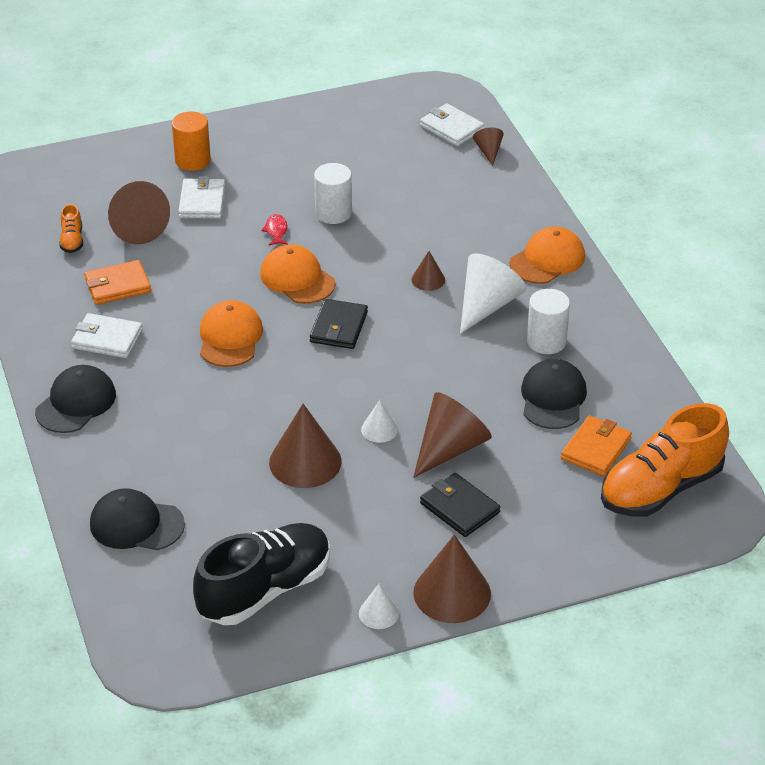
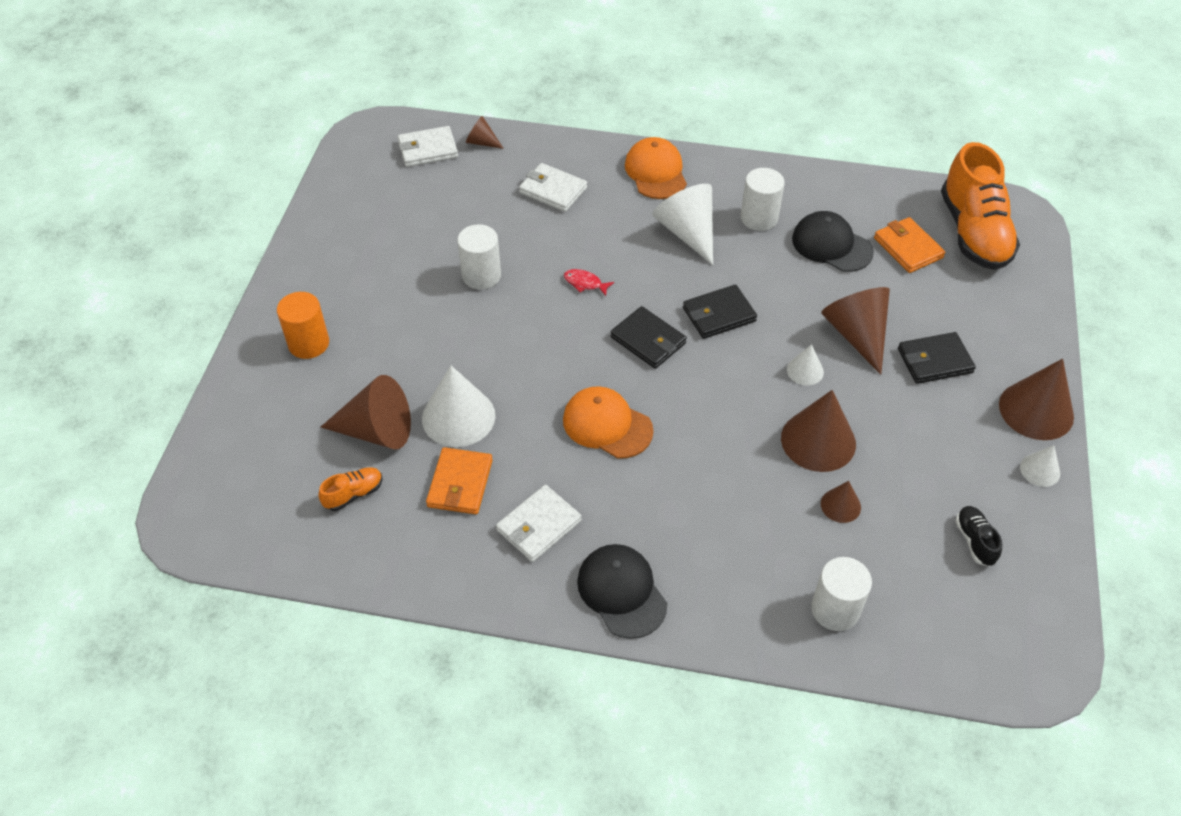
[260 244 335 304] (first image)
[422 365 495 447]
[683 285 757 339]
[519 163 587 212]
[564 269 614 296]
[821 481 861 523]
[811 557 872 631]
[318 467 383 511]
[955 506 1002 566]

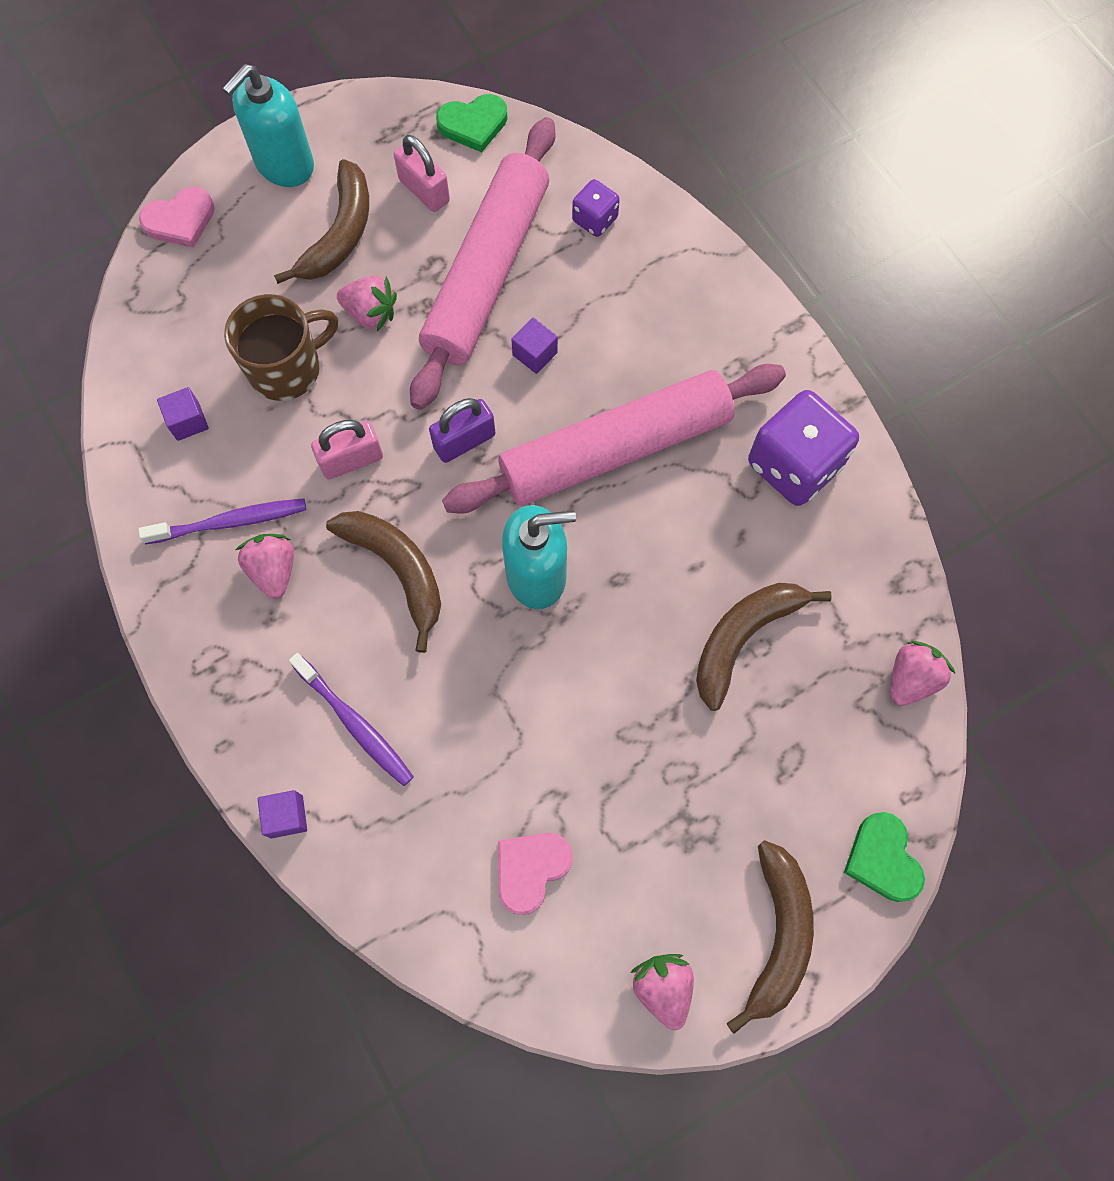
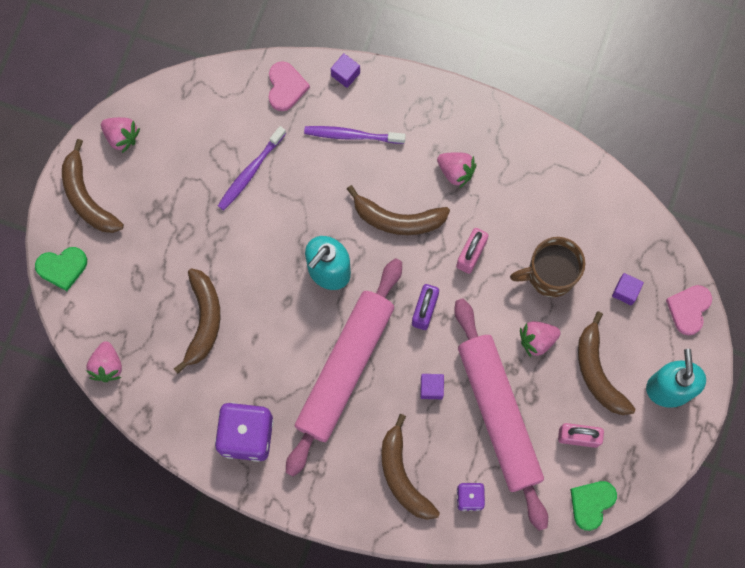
[381 414 440 520]
[218 126 286 211]
[612 273 644 305]
[269 61 310 111]
[510 237 585 297]
[35 247 87 291]

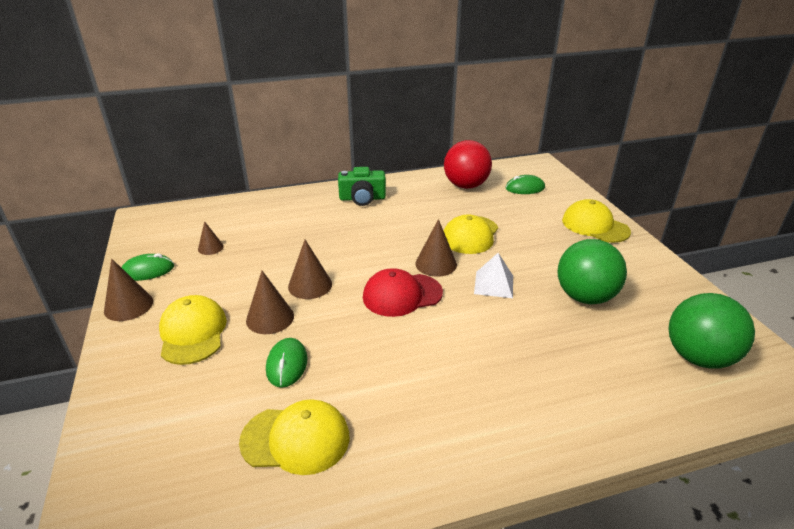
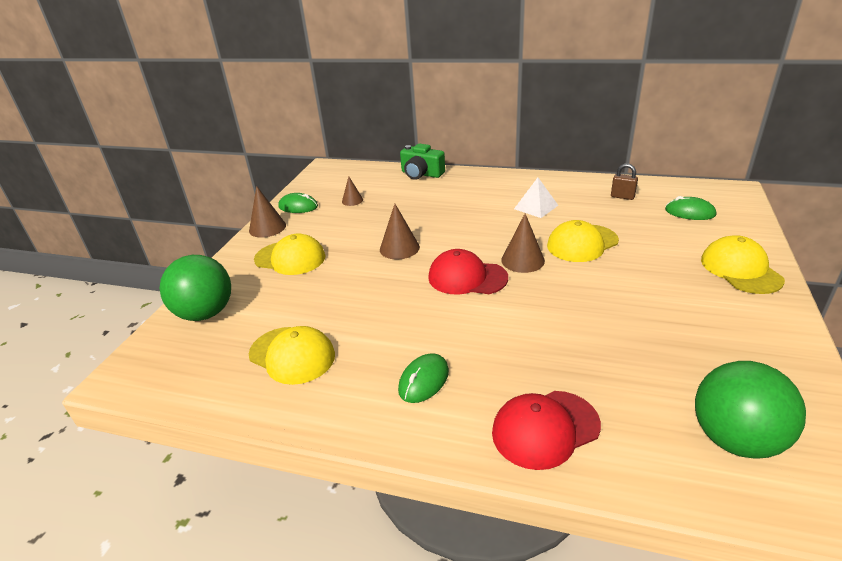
[246 271 294 334] (first image)
[492 391 601 470]
[398 353 449 403]
[400 143 445 180]
[514 178 559 218]
[160 255 231 321]
[611 164 638 200]
[254 234 325 275]

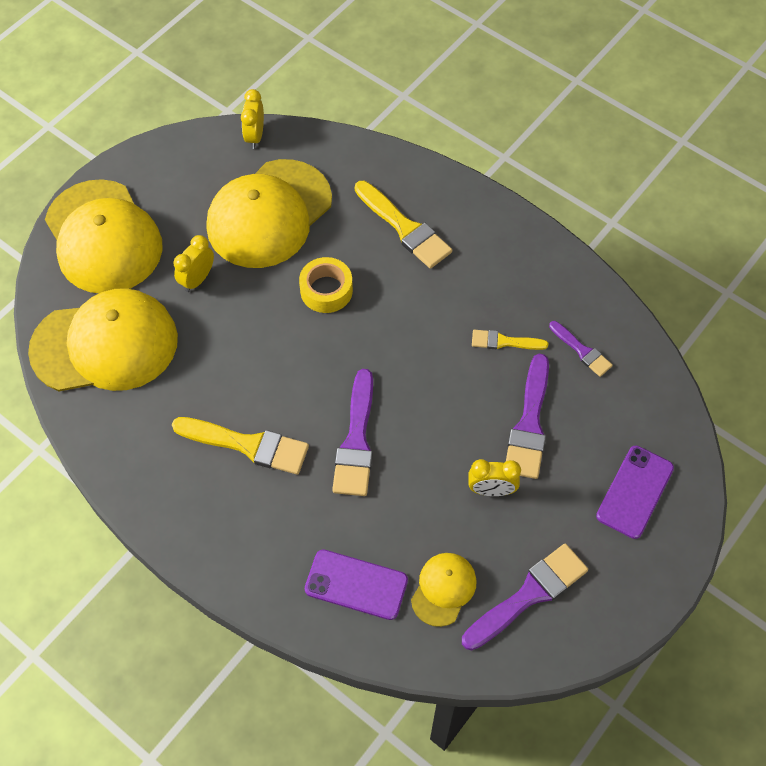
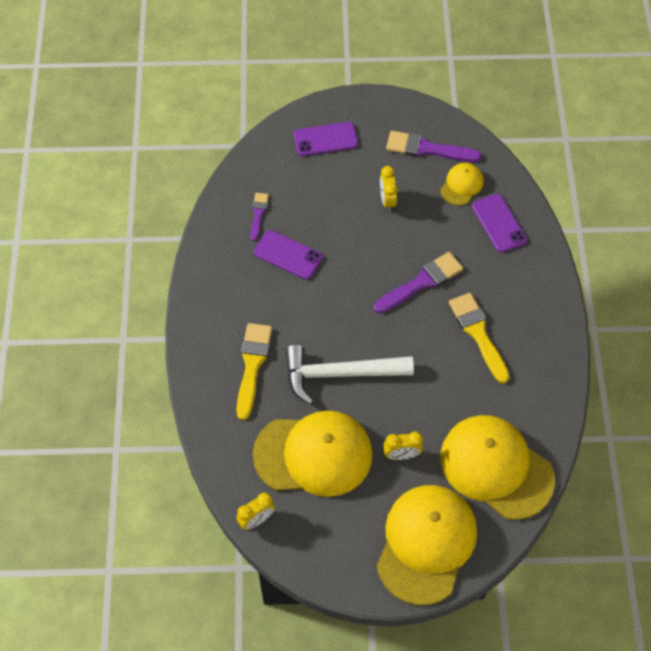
[506 354 549 479] (first image)
[285 345 414 405]
[254 230 323 280]
[440 163 484 205]
[380 166 398 211]

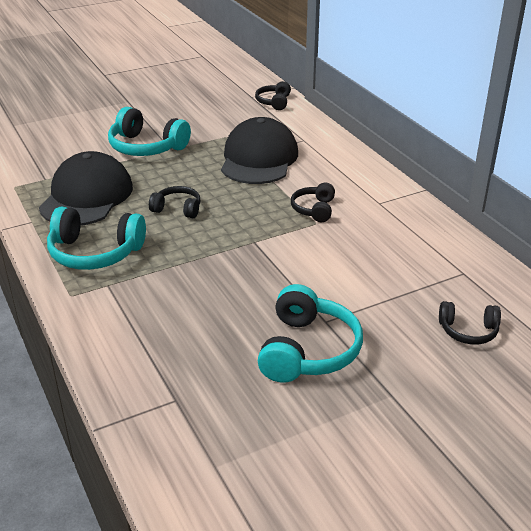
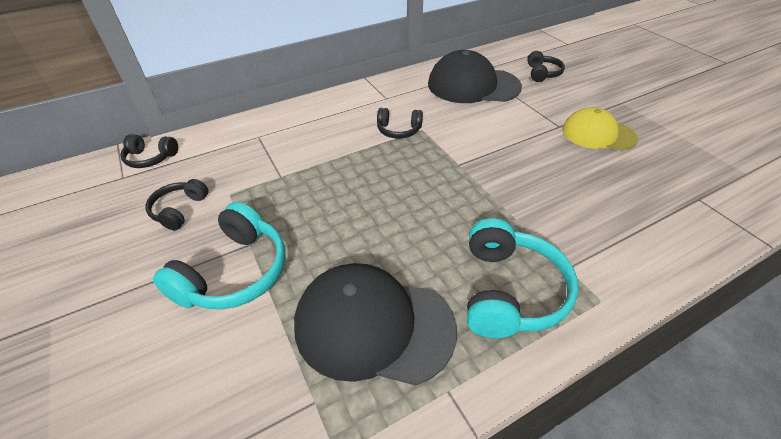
[146 179 209 230]
[428 50 522 103]
[562 107 638 150]

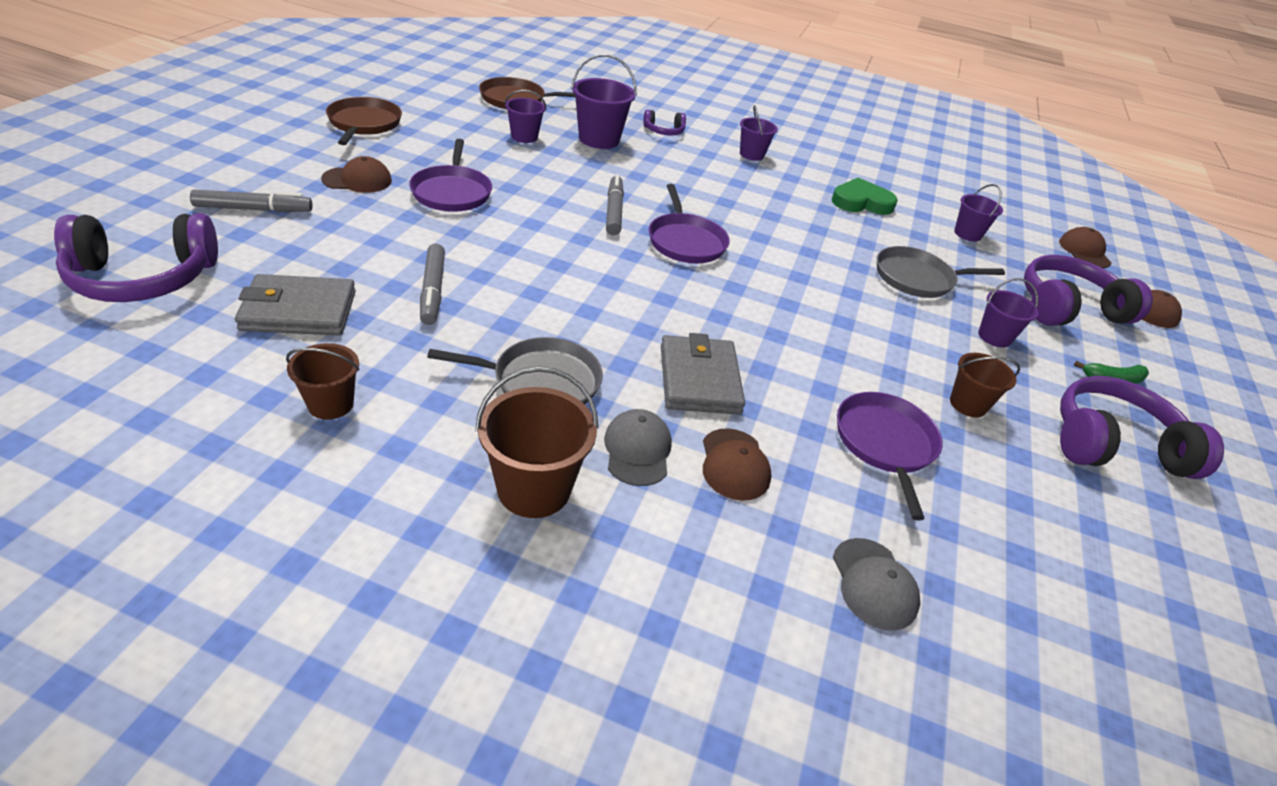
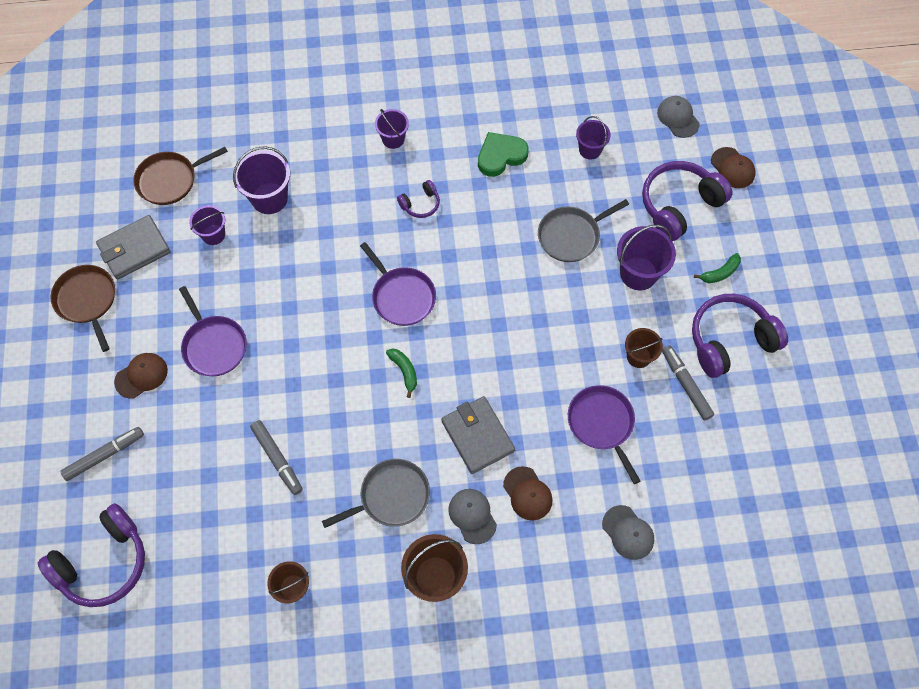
[386 348 417 398]
[96 215 171 280]
[662 345 714 420]
[397 180 440 218]
[657 96 700 138]
[617 224 676 290]

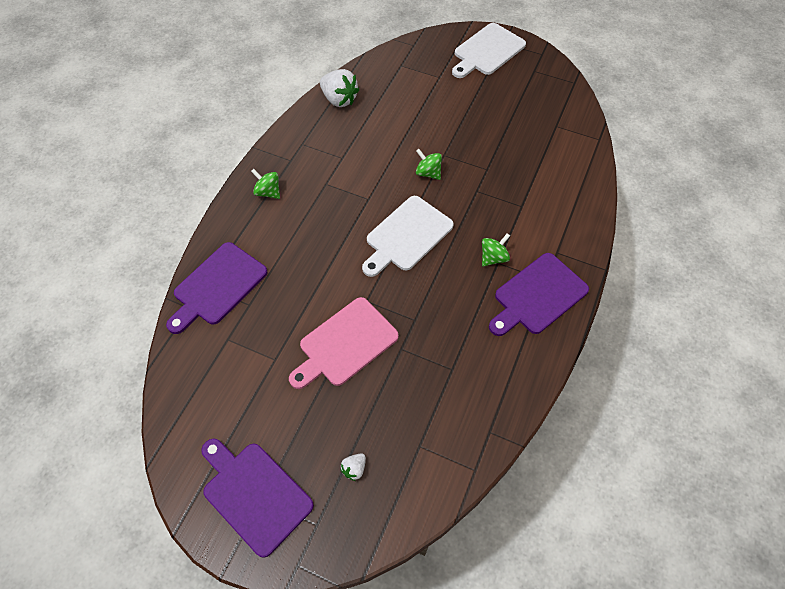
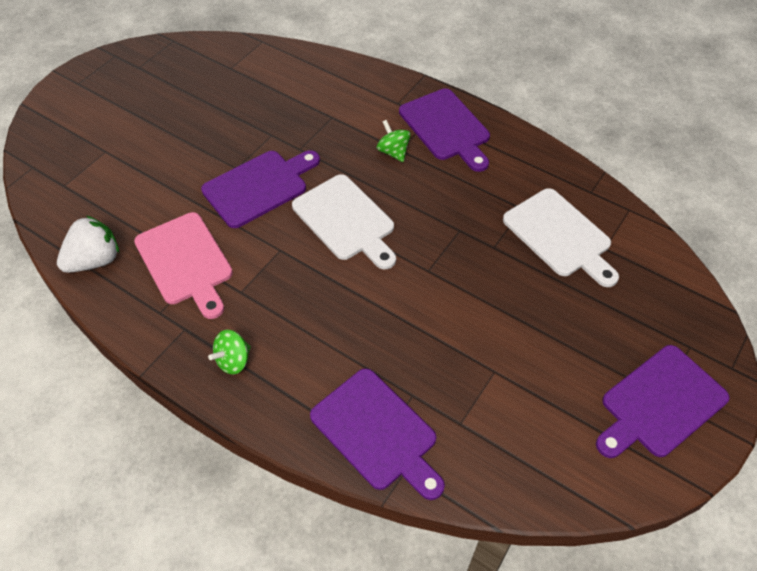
[340 453 366 481] (first image)
[134 212 233 319]
[503 188 619 287]
[201 150 320 228]

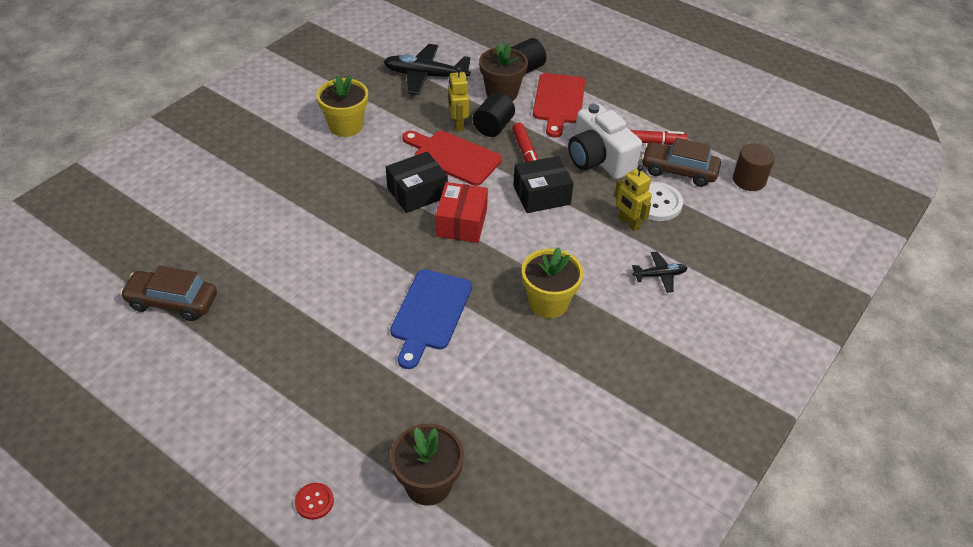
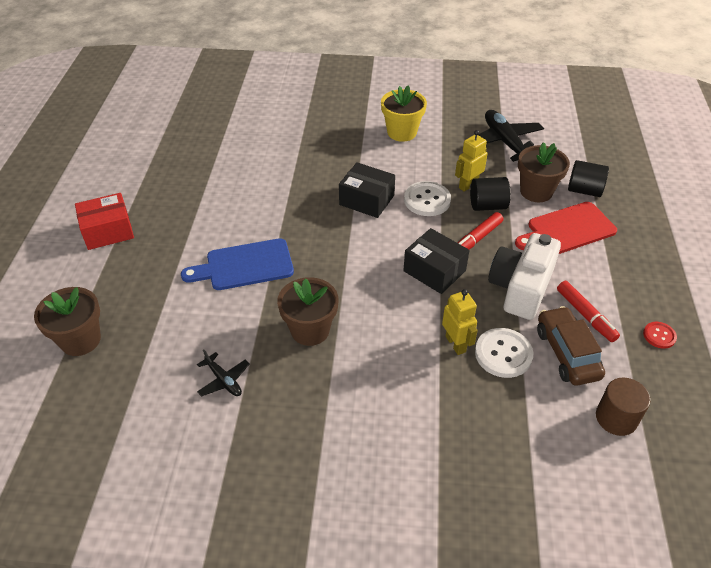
[120 266 217 321] (first image)
[643 322 677 349]
[75 193 134 250]
[197 349 249 397]
[404 181 451 216]
[277 277 339 346]
[442 289 478 355]

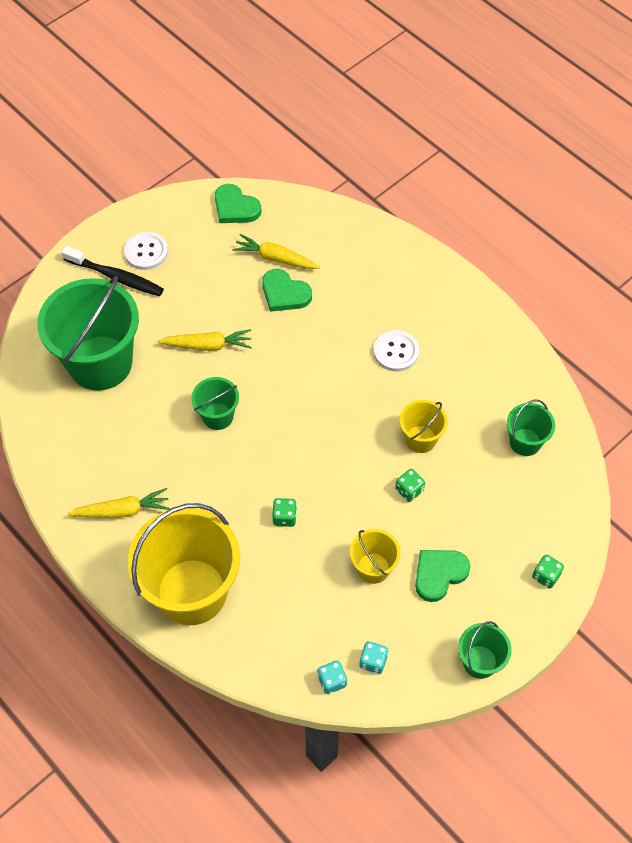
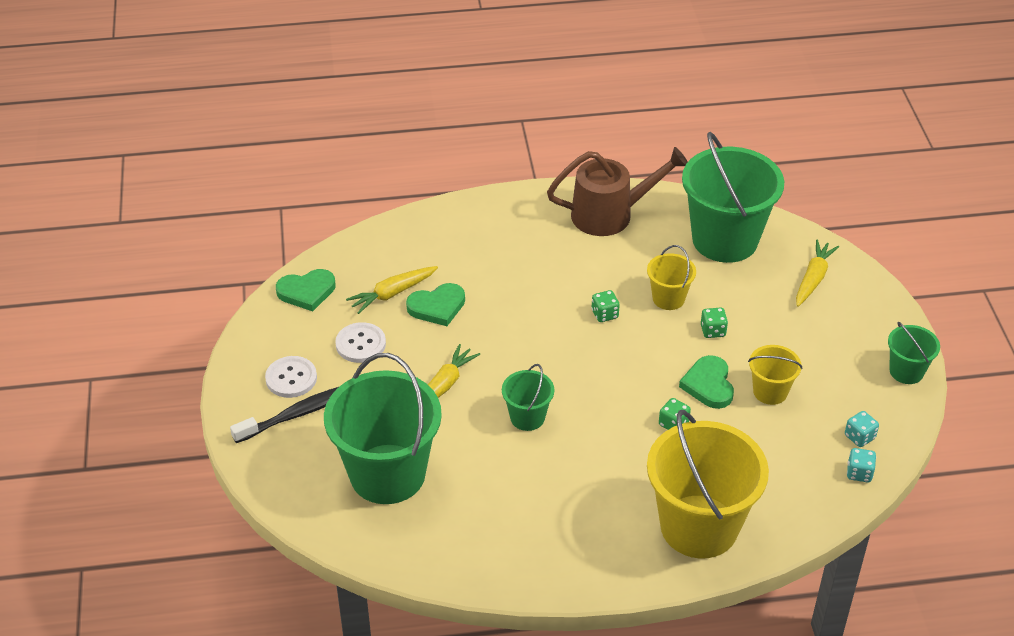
[547 147 688 236]
[796 239 839 307]
[335 322 386 363]
[679 355 734 409]
[591 290 620 322]
[682 132 784 263]

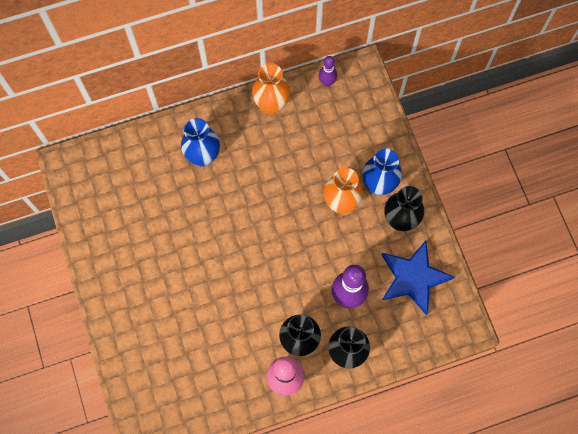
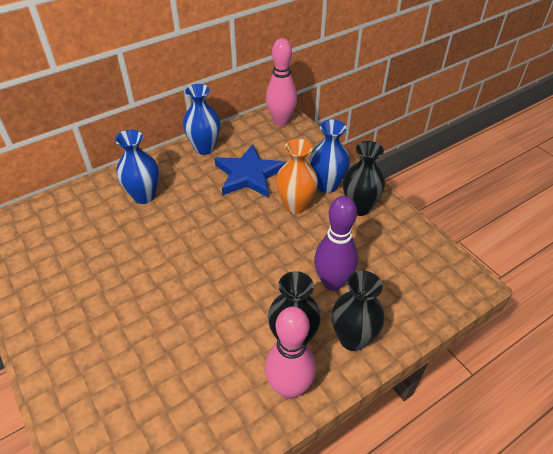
[319 56 337 87] (first image)
[266 38 297 126]
[214 144 286 198]
[183 84 220 155]

